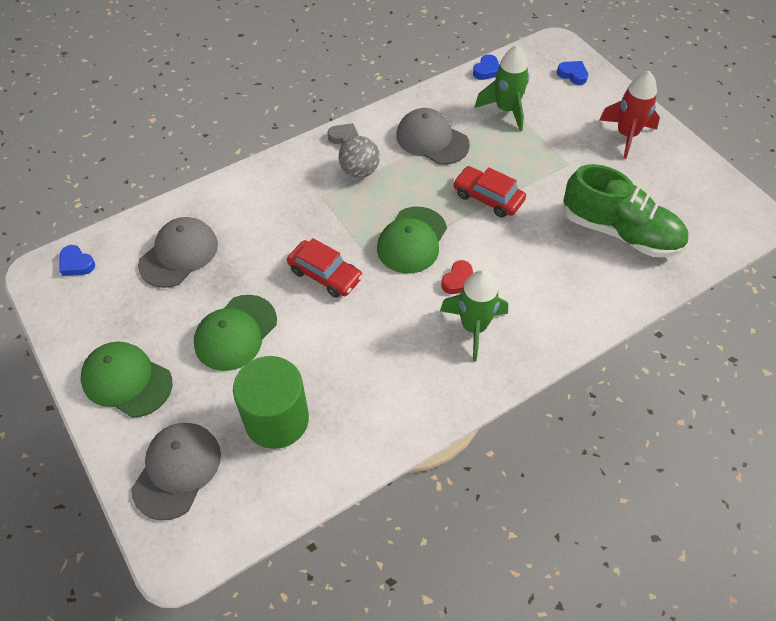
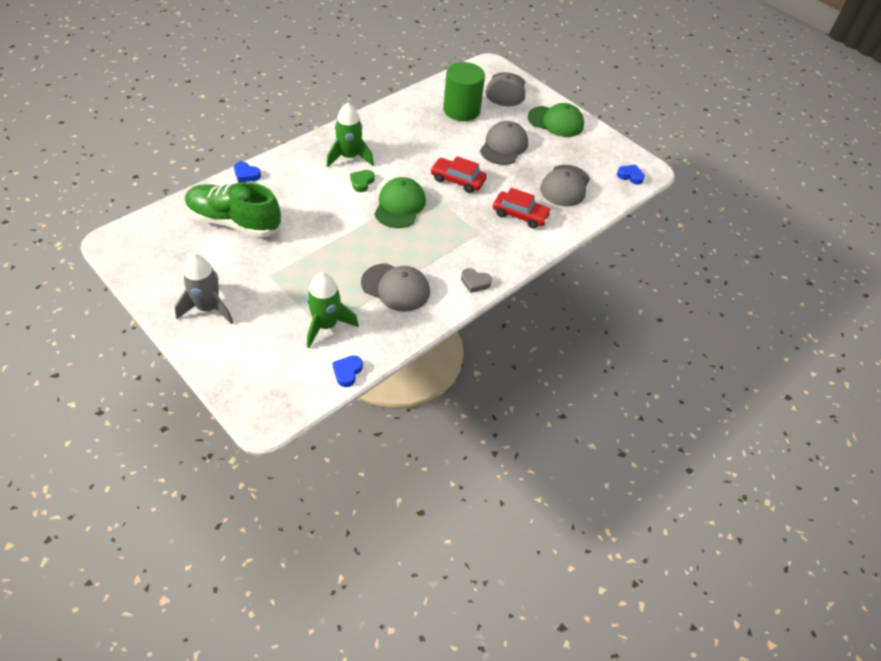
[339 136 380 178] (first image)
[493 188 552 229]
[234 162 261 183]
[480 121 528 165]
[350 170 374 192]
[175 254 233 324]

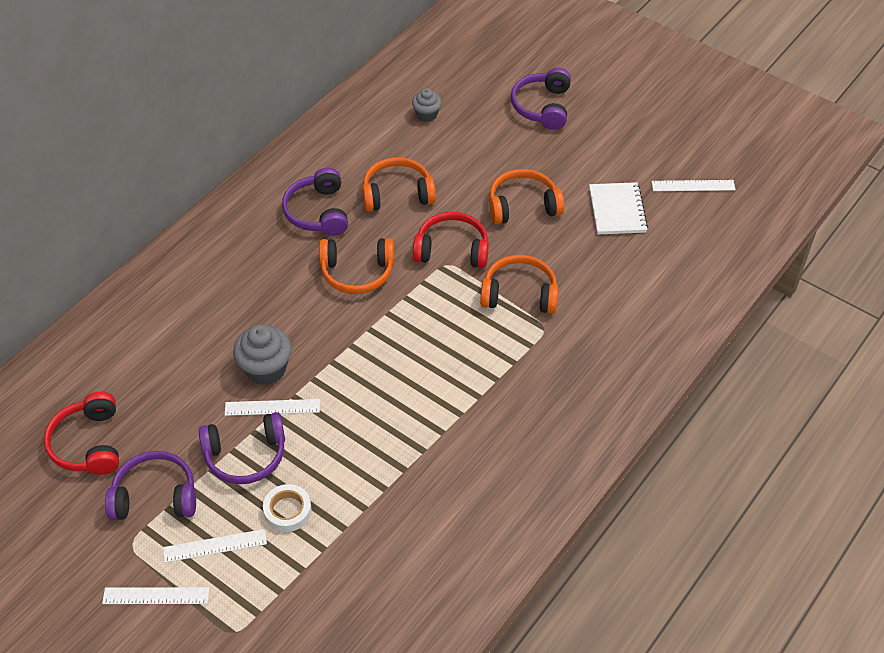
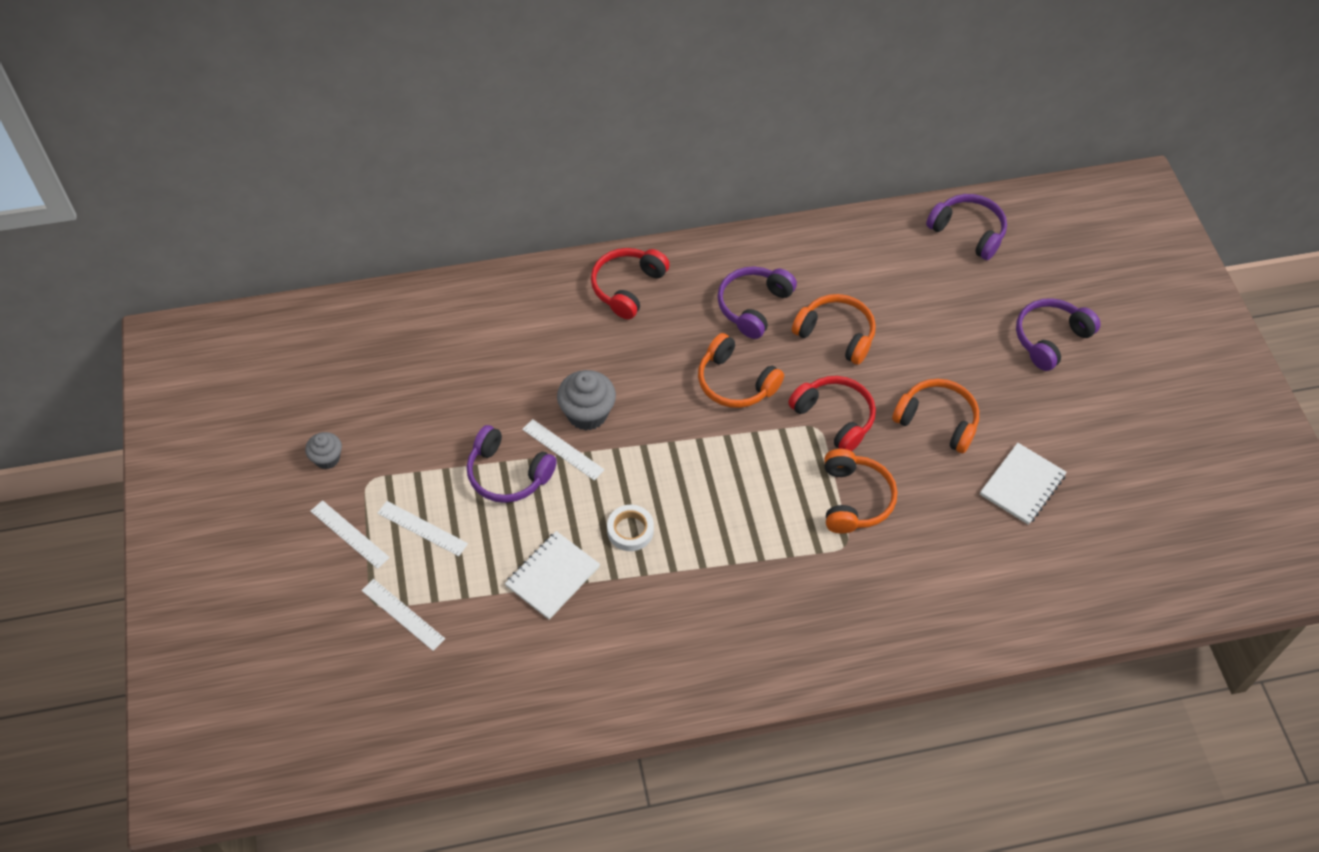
[505 531 600 620]
[591 248 670 319]
[926 194 1007 260]
[607 505 654 551]
[305 432 342 469]
[361 579 445 651]
[824 449 897 534]

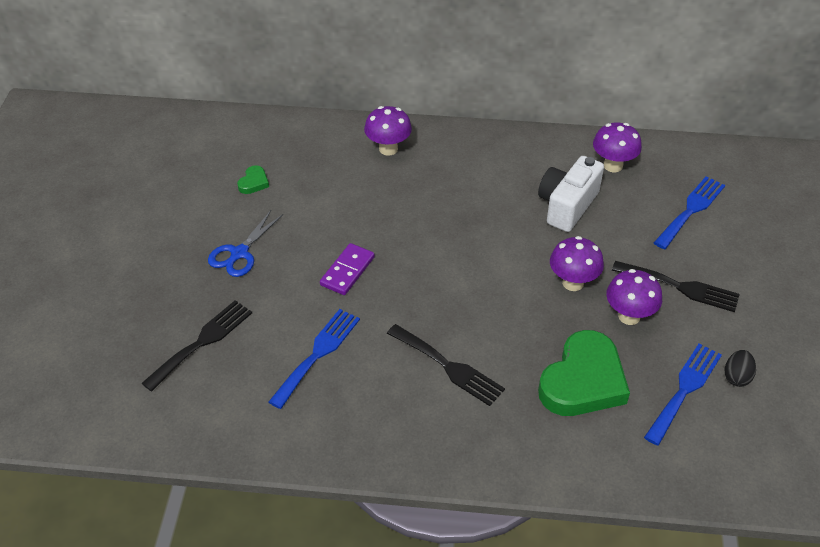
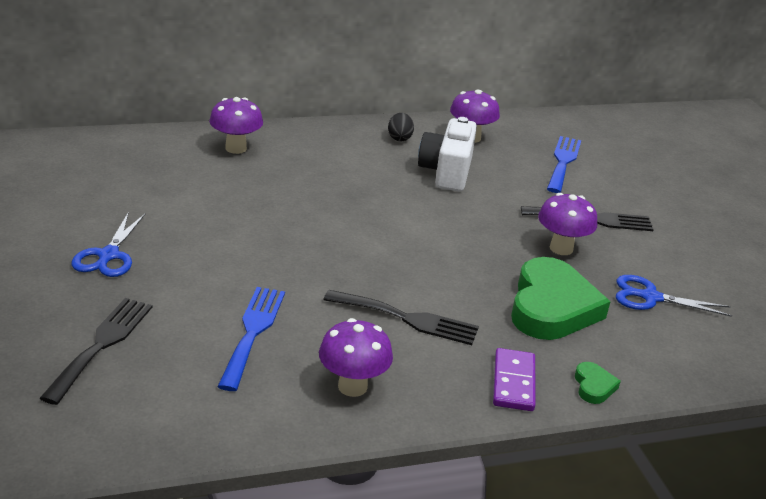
[575 362 621 404]
[493 348 536 411]
[319 318 393 397]
[388 113 414 141]
[616 275 732 317]

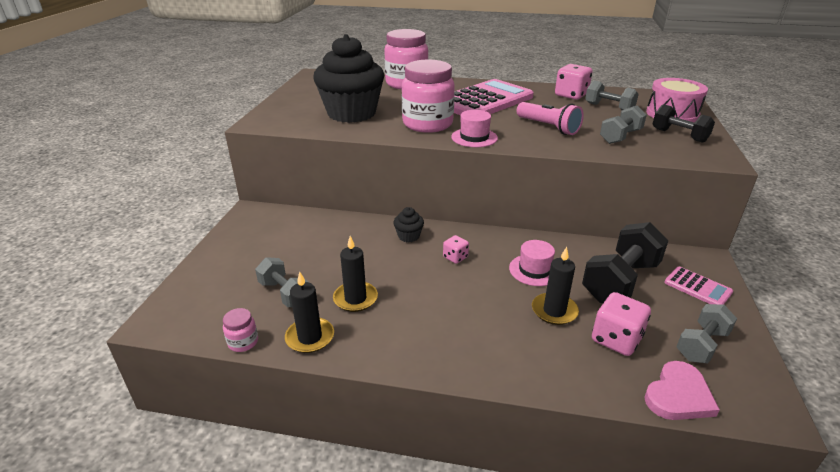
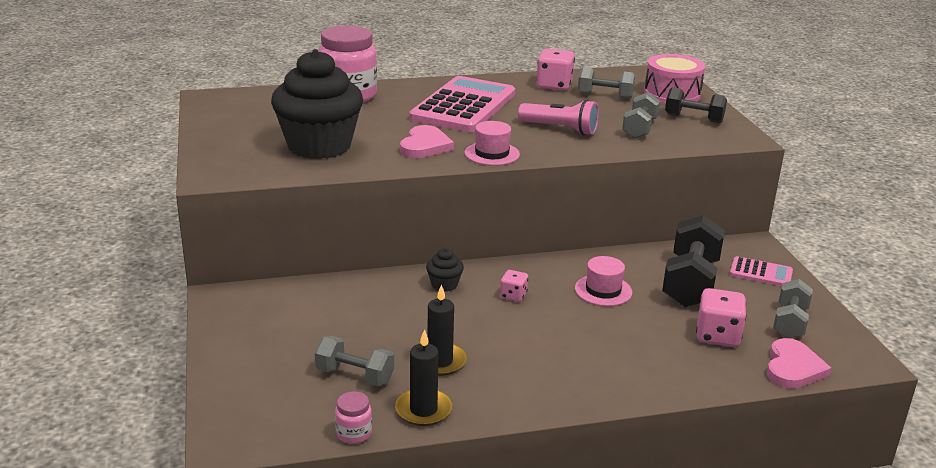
[532 247 579 325] (first image)
[400 125 454 158]

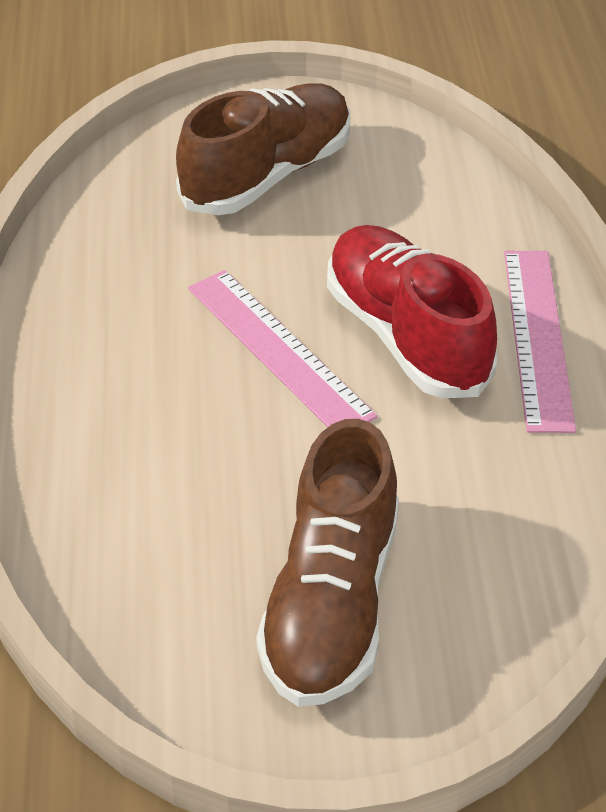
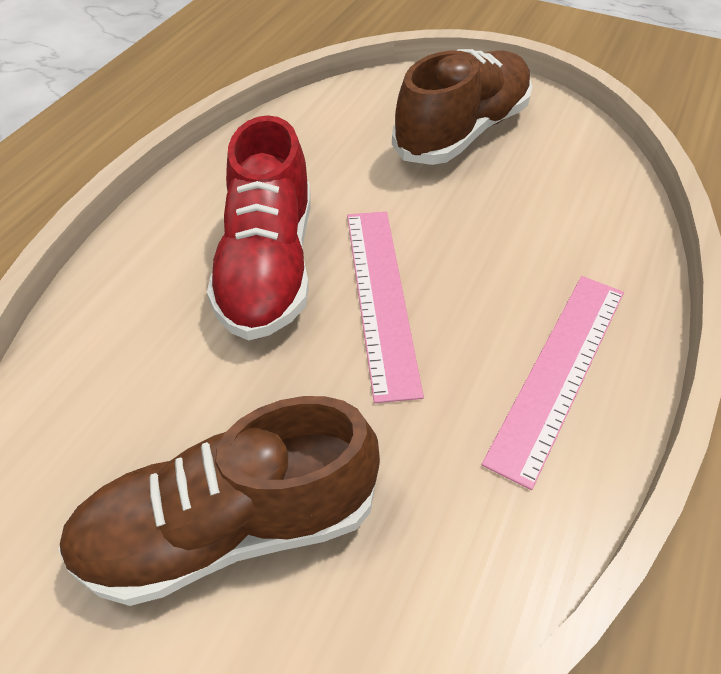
[482 276 624 490]

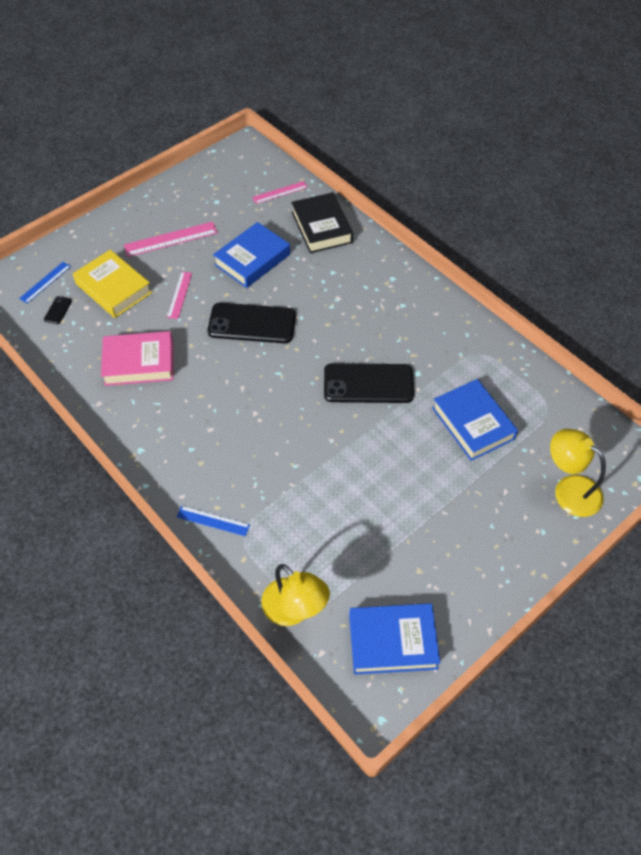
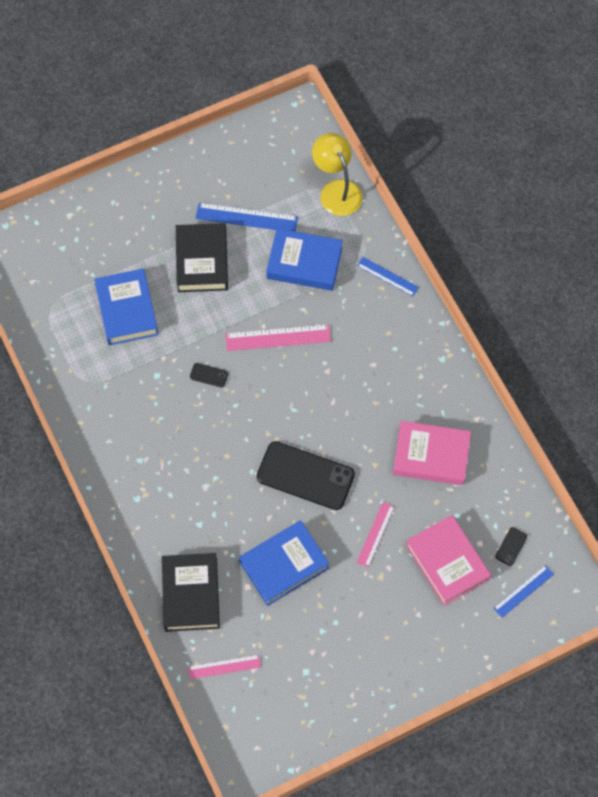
[550 429 606 517] (first image)
[176 223 228 292]
[196 203 298 232]
[225 324 331 351]
[266 228 343 291]
[406 515 491 606]
[190 363 228 387]

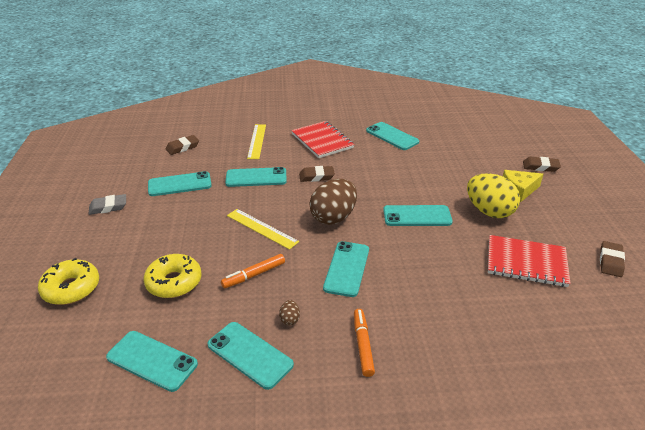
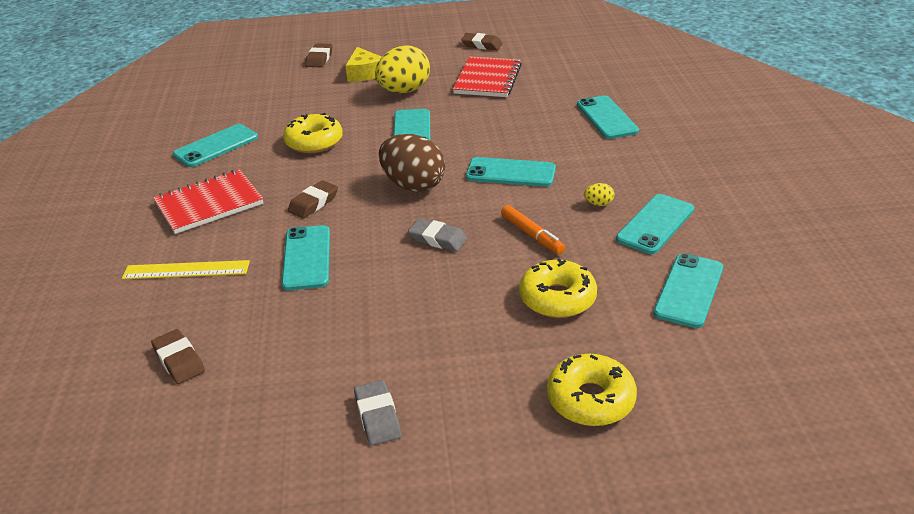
[354 309 375 377] (first image)
[283 113 343 153]
[577 96 639 139]
[408 218 467 251]
[584 183 614 206]
[288 180 338 218]

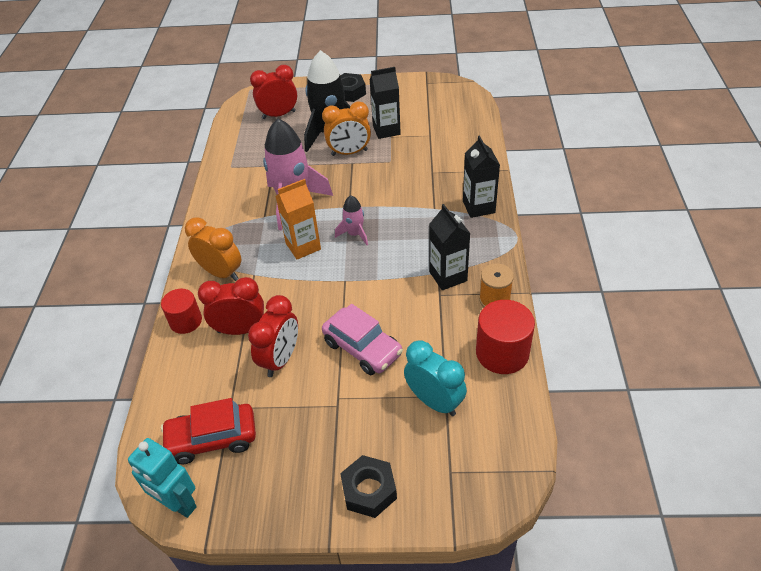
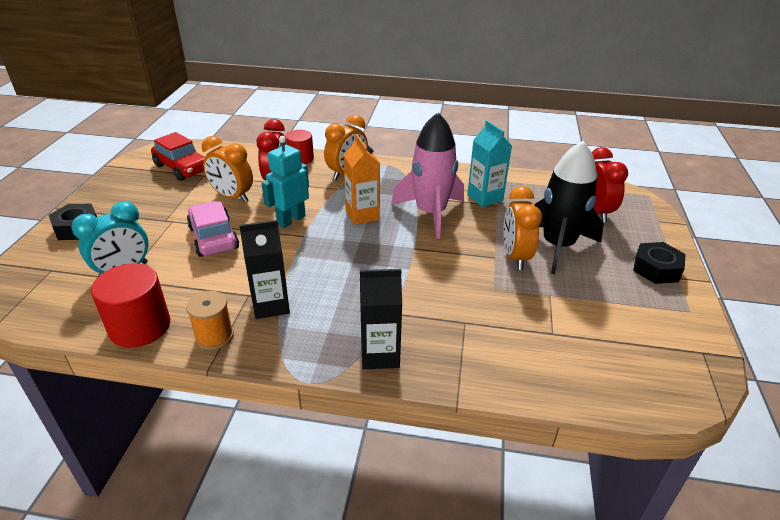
[335 195 368 245] (first image)
[370 67 401 139] (first image)
[467 120 512 207]
[261 136 309 228]
[202 136 253 203]
[151 132 205 181]
[187 201 239 257]

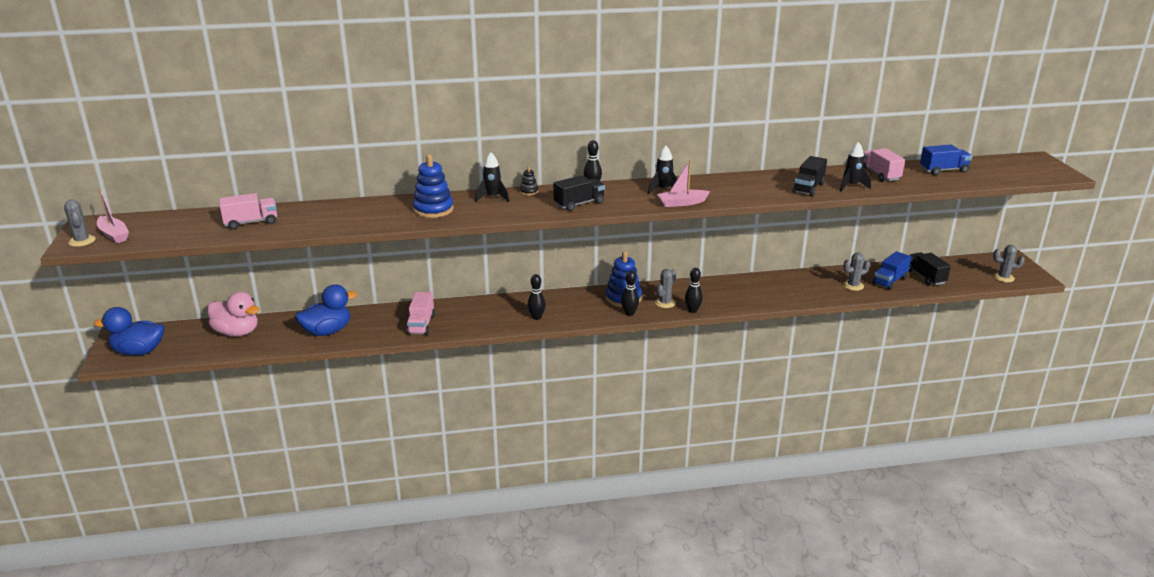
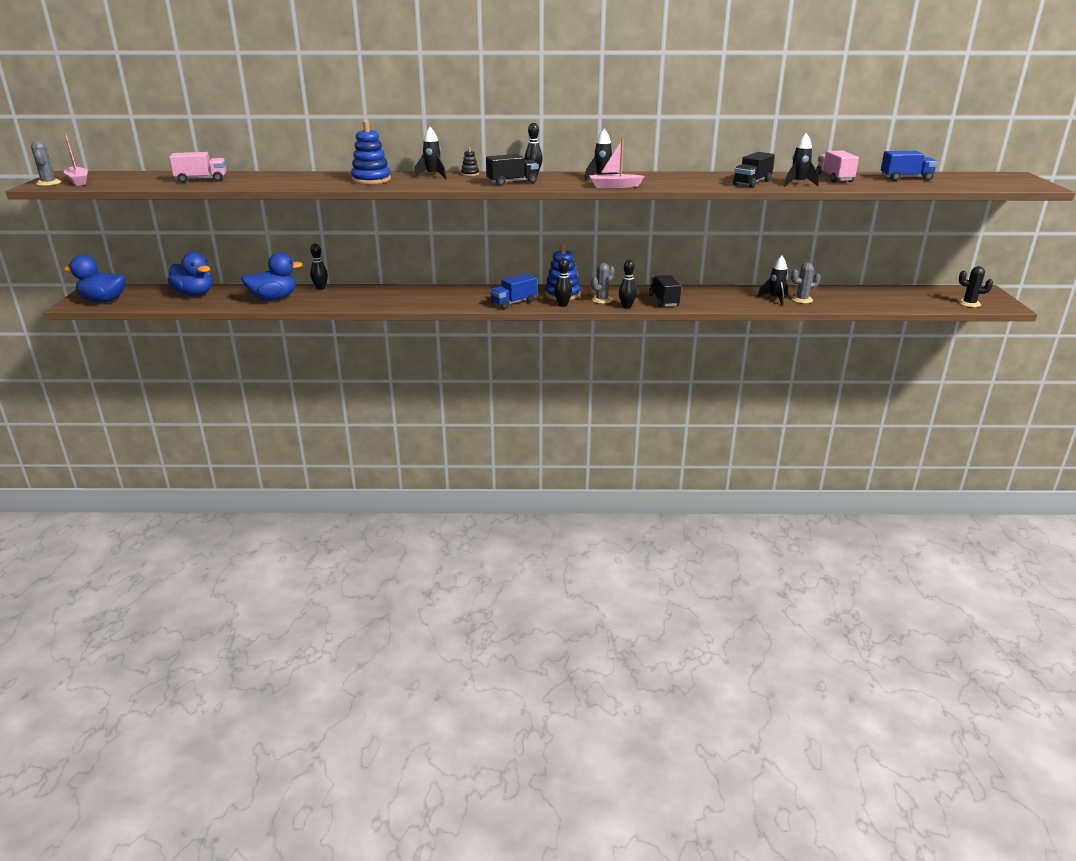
[406 292 435 335] (first image)
[757 256 788 306]
[310 244 328 290]
[490 273 537 309]
[649 275 681 307]
[167 252 212 296]
[958 266 993 307]

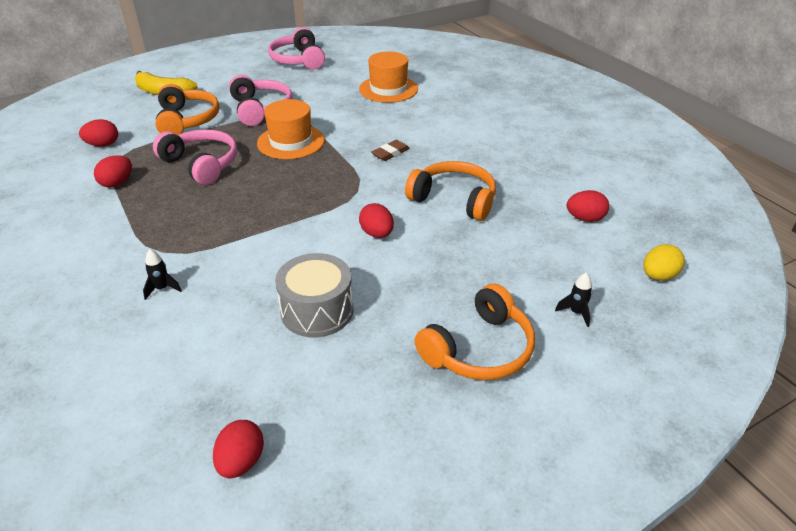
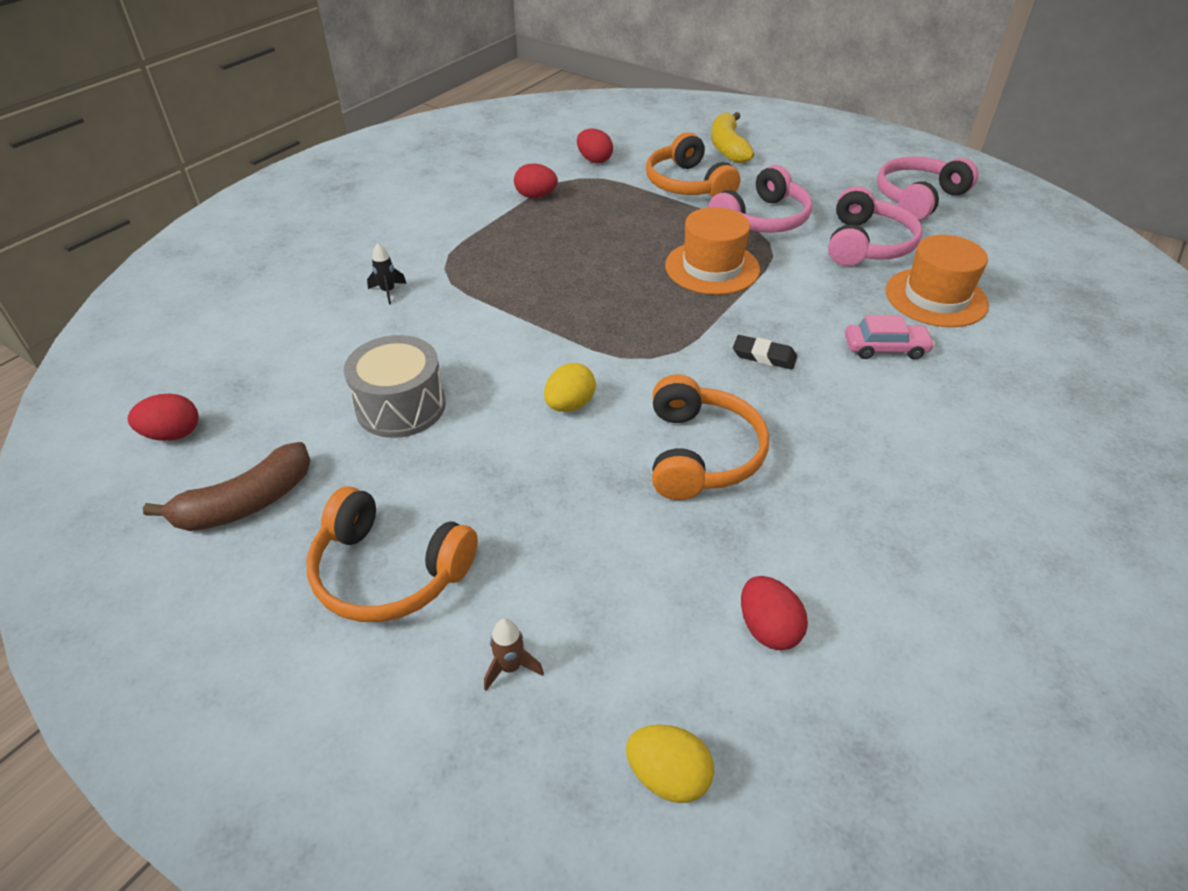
[143 442 311 531]
[845 315 935 360]
[828 186 923 266]
[544 363 596 412]
[733 335 797 370]
[484 618 544 691]
[646 132 740 197]

